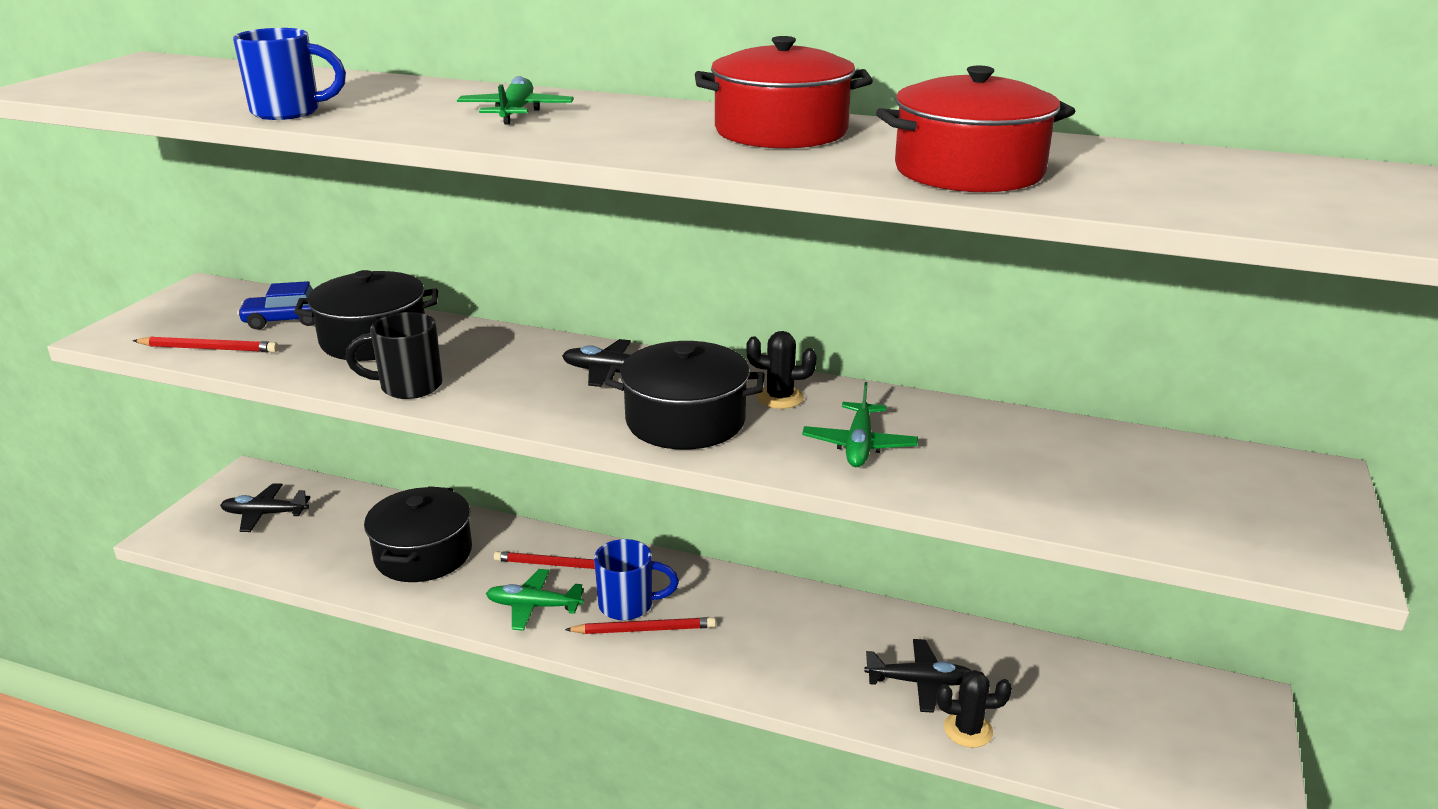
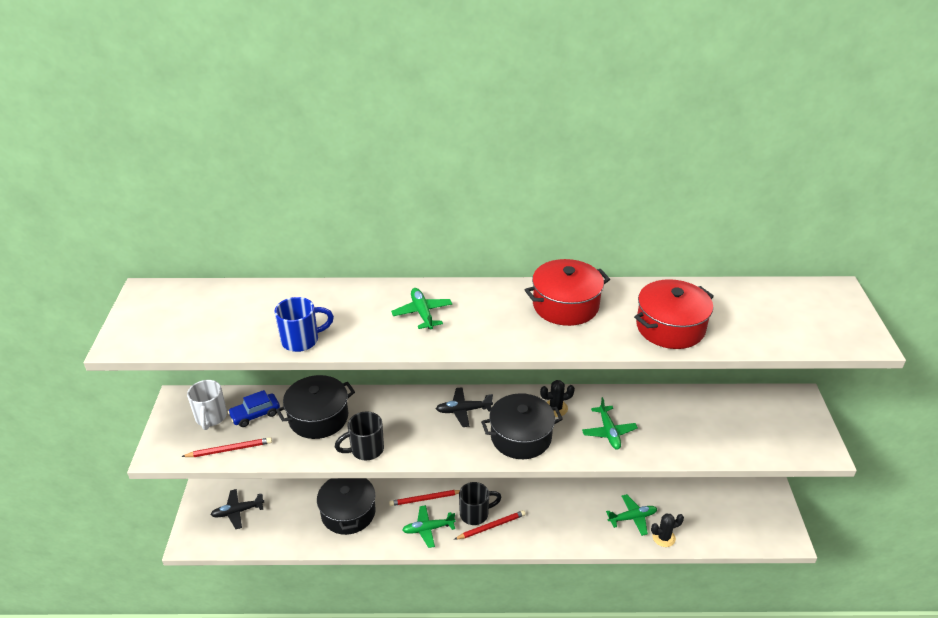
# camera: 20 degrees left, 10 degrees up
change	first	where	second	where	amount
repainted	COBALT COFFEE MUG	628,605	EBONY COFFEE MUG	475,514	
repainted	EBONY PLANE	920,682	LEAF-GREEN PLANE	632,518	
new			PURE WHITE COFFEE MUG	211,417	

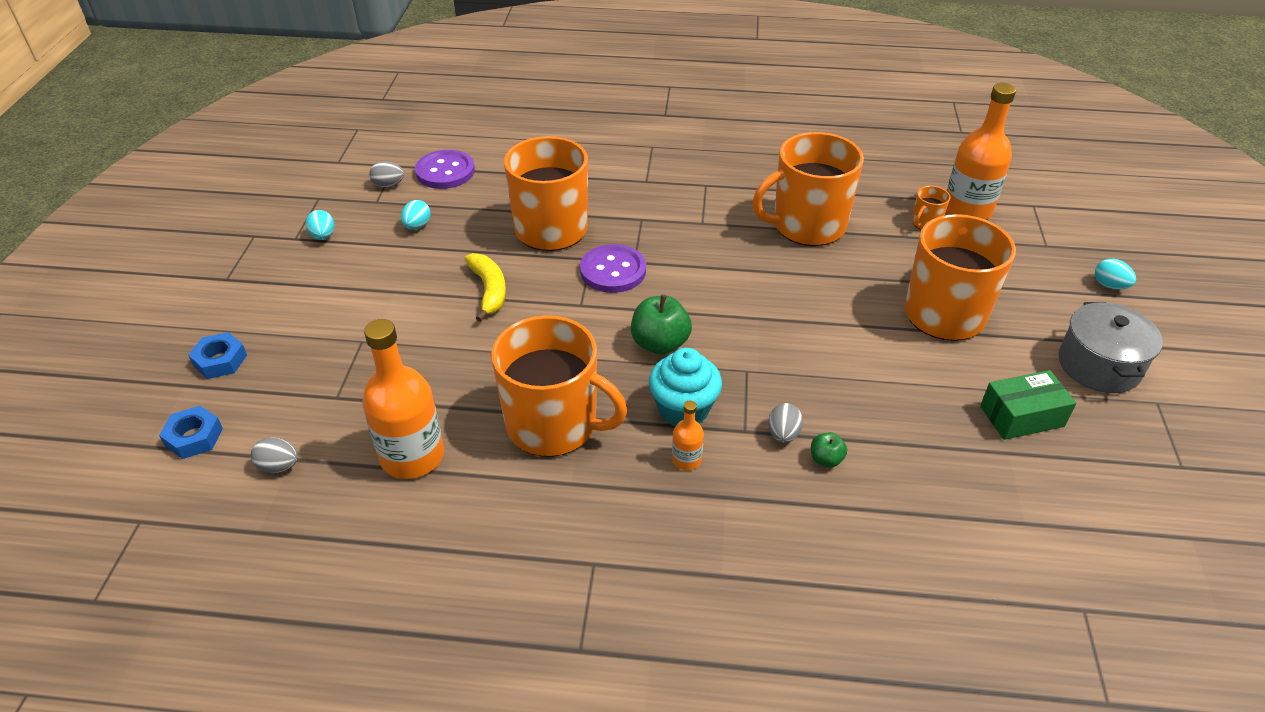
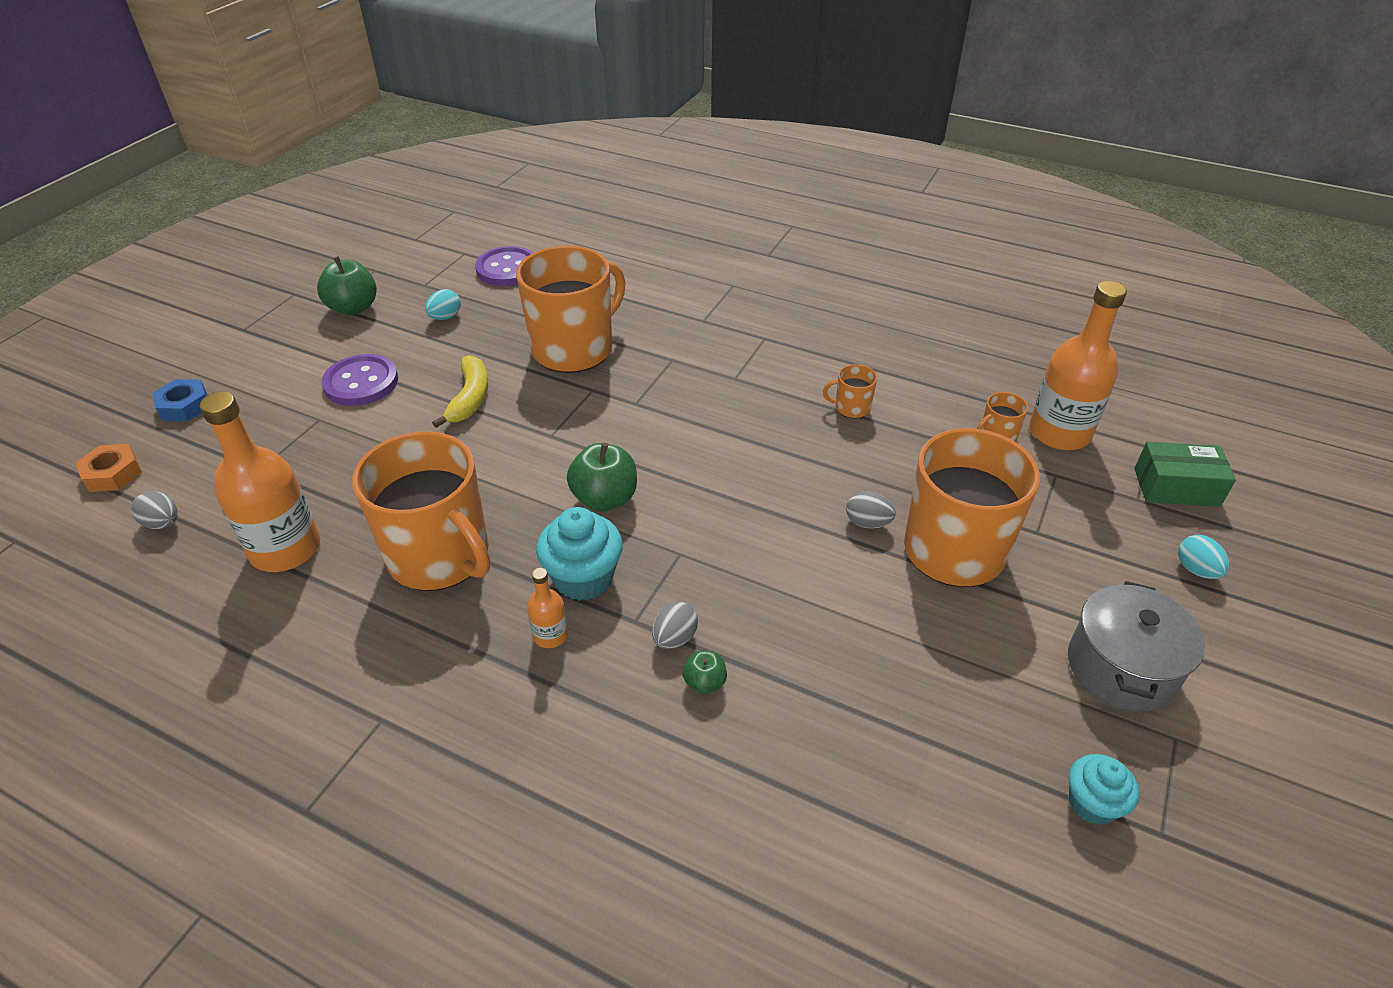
# camera: 20 degrees right, 0 degrees up
change	first	where	second	where	amount
repainted	COBALT NUT	194,437	ORANGE-COLOURED NUT	112,474	
swapped	AQUA EGG SHAPE	323,236	LEAF-GREEN APPLE	353,308	
shifted	GRAY EGG SHAPE	388,185		867,523	
shifted	VIOLET SHIRT BUTTON	613,271		361,382	
scaled	ORANGE-COLOURED COFFEE MUG	807,225		851,407	x0.41
shifted	LEAF-GREEN PARCEL	1022,416		1176,487	
new			AQUA CUPCAKE	1092,803	

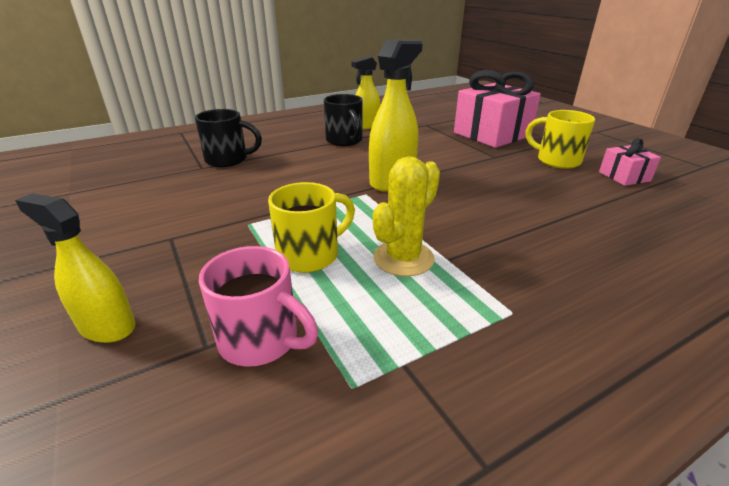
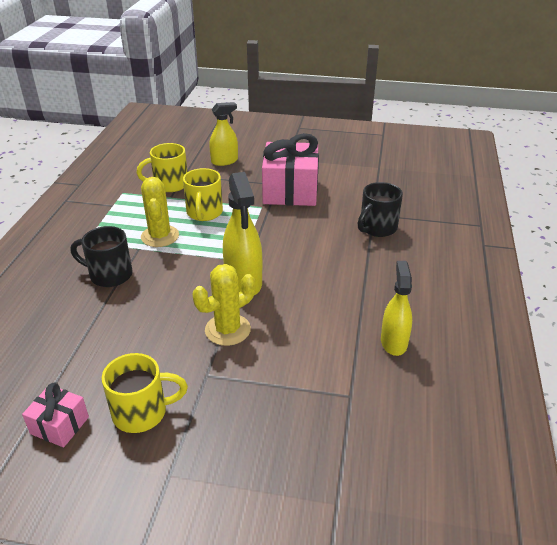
# camera: 130 degrees right, 5 degrees up
change	first	where	second	where	amount
repainted	ROSE-PINK COFFEE MUG	261,340	YELLOW COFFEE MUG	169,185	
shifted	EBONY COFFEE MUG	344,141		109,275	
shifted	ROSE-PINK WRAPPED GIFT	492,134		290,191	
new			YELLOW SAGUARO CACTUS	227,330	

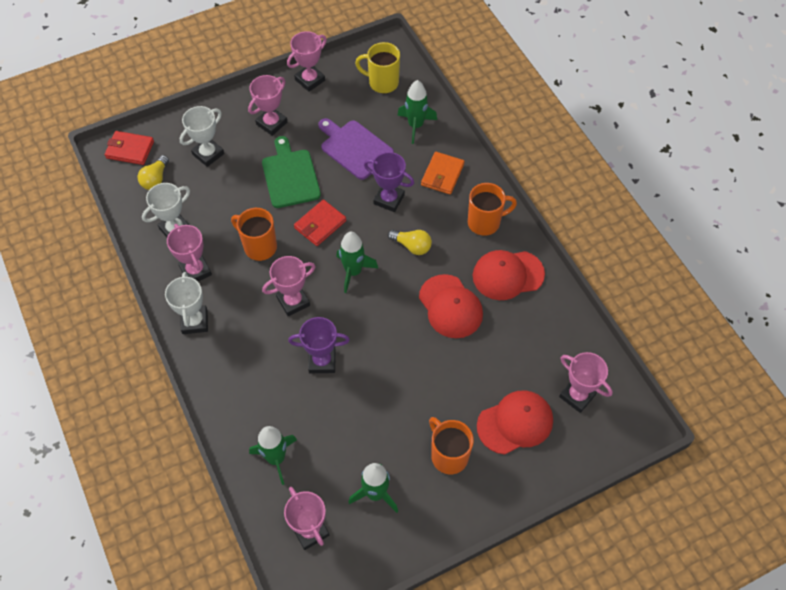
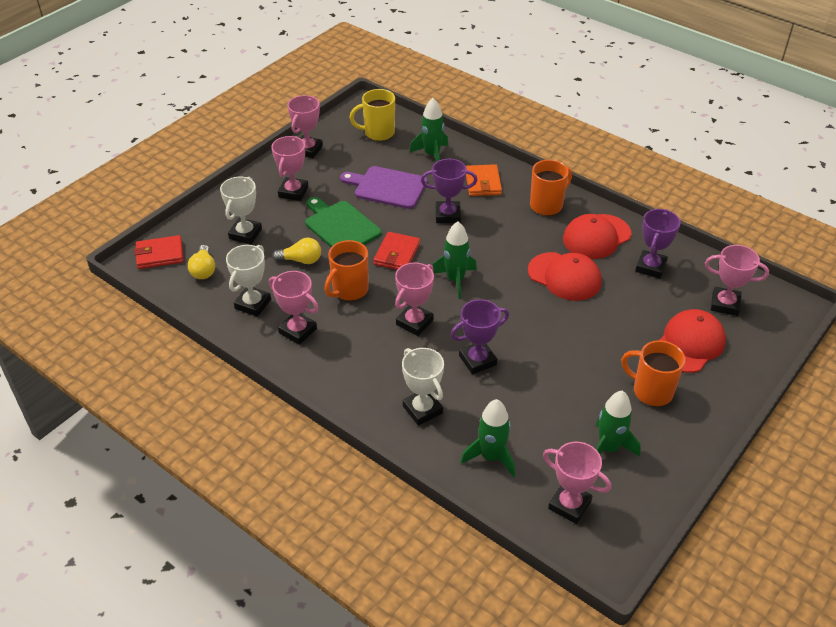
# camera: 25 degrees left, 15 degrees down
change	first	where	second	where	amount
shifted	PURE WHITE TROPHY	195,322		422,409	
rotated	ORANGE-COLOURED COFFEE MUG	259,246		349,290	60 degrees counterclockwise
shifted	YELLOW BULB	412,246		301,260	
new			VIOLET TROPHY	650,267	

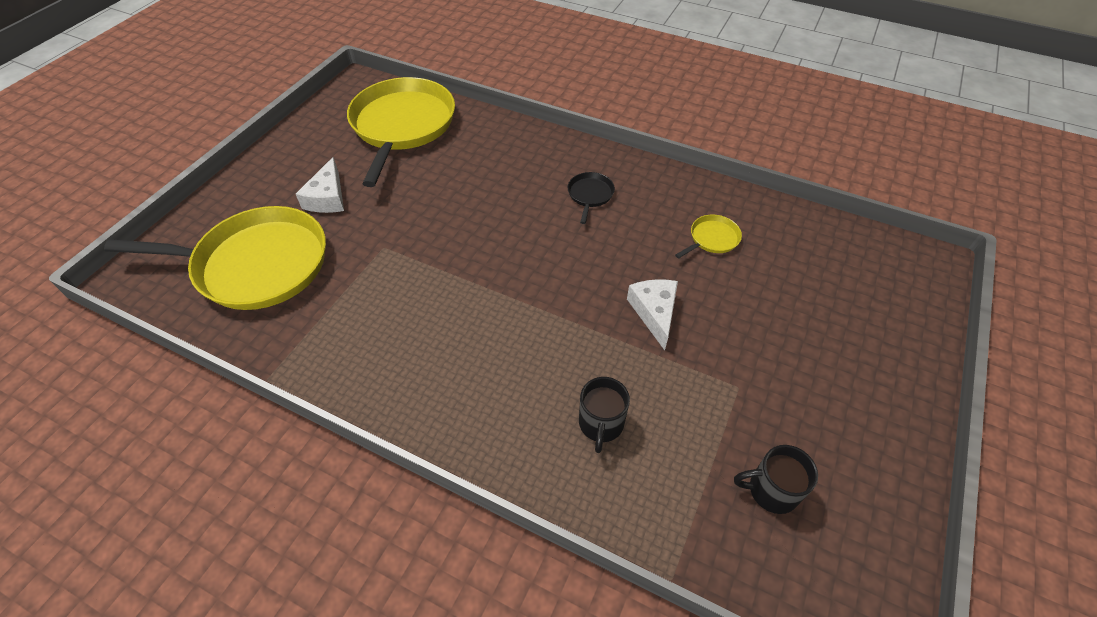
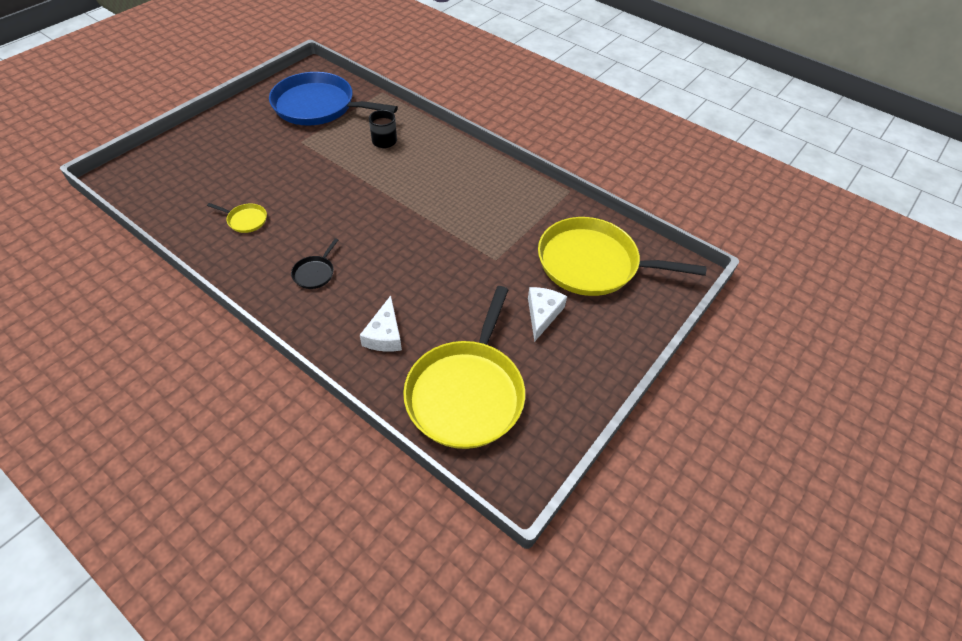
# camera: 170 degrees left, 0 degrees up
change	first	where	second	where	amount
shifted	PURE WHITE PIECE OF CHEESE	654,312		385,334	
rotated	YELLOW SKILLET	712,239		245,220	135 degrees counterclockwise
swapped	EBONY COFFEE MUG	771,490	COBALT SKILLET	318,106	

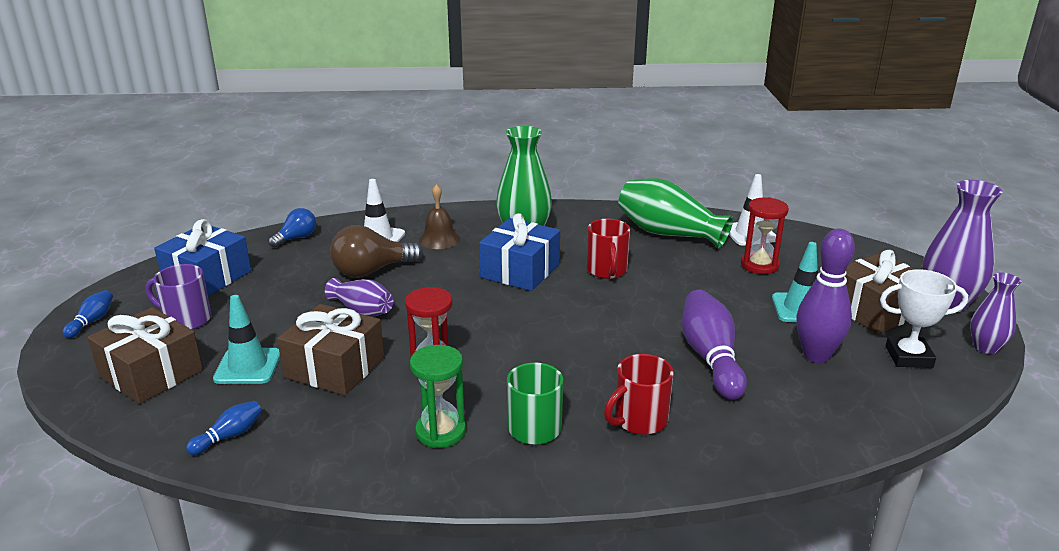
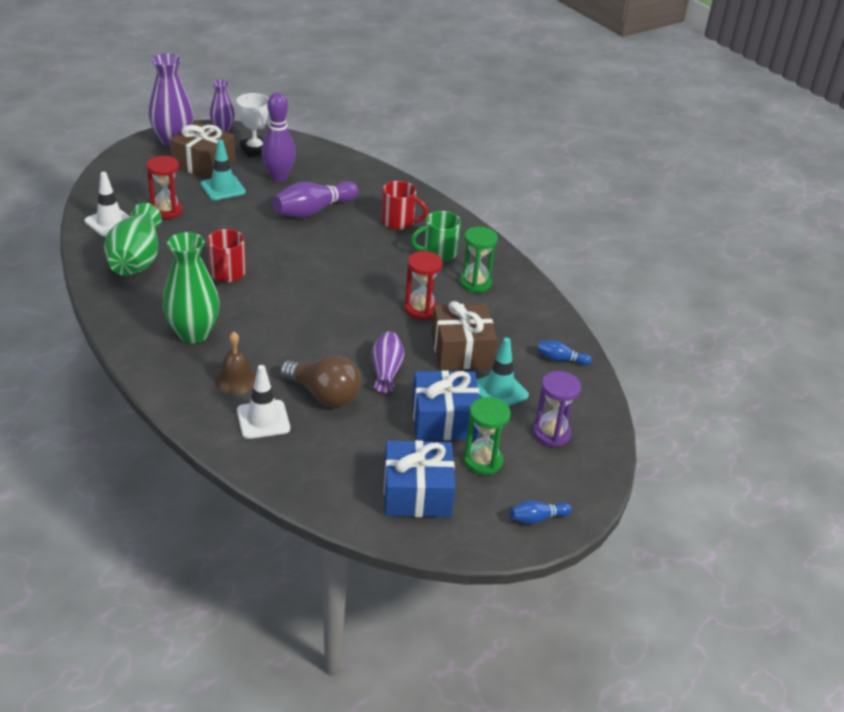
# camera: 125 degrees left, 10 degrees up
change	first	where	second	where	amount
swapped	BROWN WRAPPED GIFT	151,373	VIOLET SANDGLASS	551,434	
swapped	VIOLET COFFEE MUG	186,319	LEAF-GREEN SANDGLASS	482,461	
gone	COBALT BULB	296,238			
shifted	COBALT WRAPPED GIFT	520,271		444,419	
rotated	RED COFFEE MUG	607,270		227,274	120 degrees clockwise

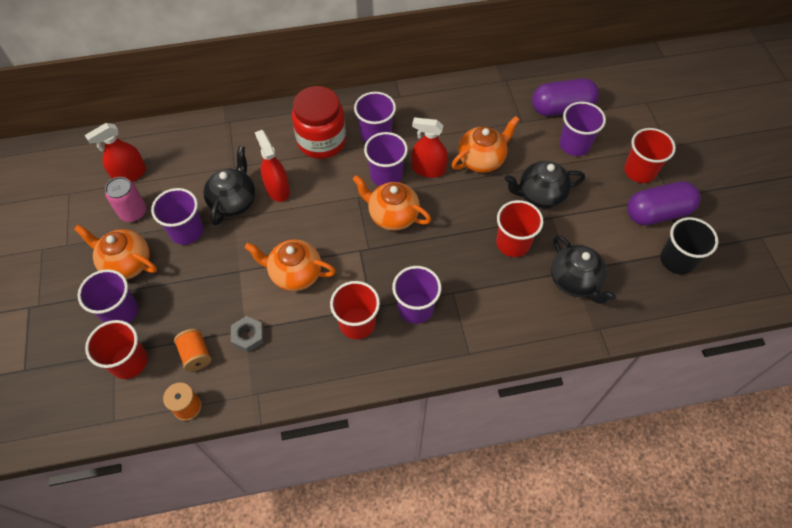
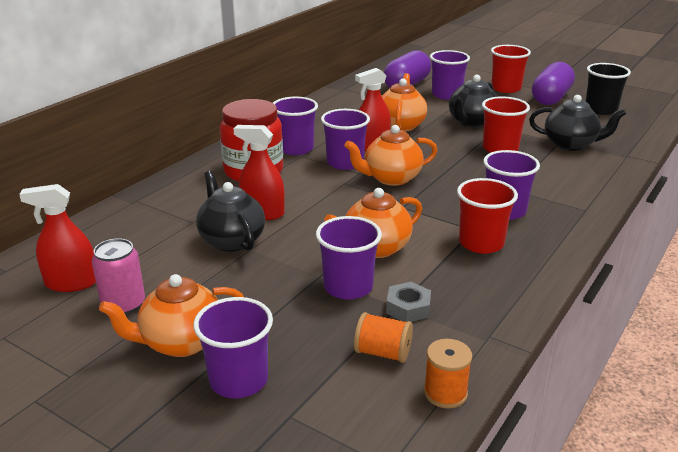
# camera: 45 degrees left, 30 degrees down
change	first	where	second	where	amount
rotated	RED SPRAYER	130,174		71,283	75 degrees clockwise
gone	RED BEAKER	129,362			
shifted	VIOLET BEAKER	187,231		348,287	

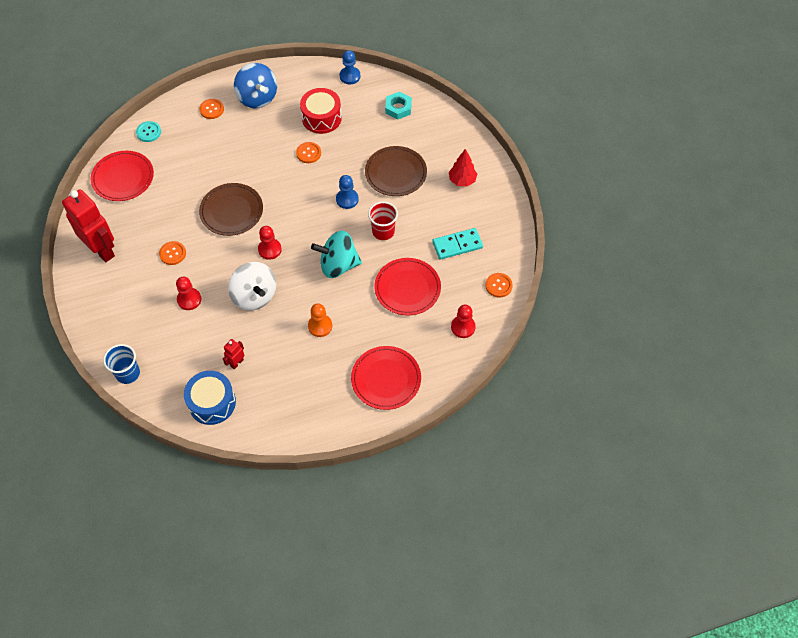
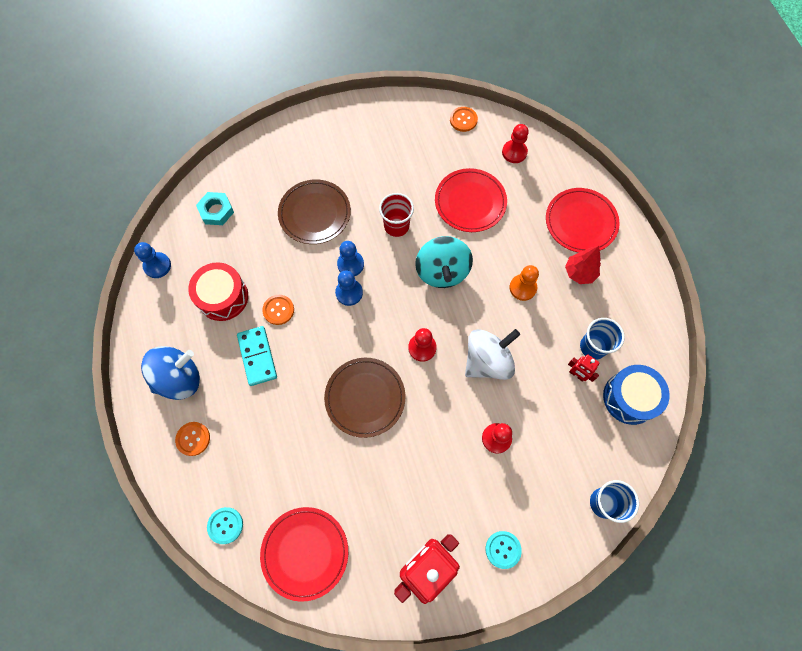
# camera: 90 degrees left, 10 degrees up
change	first	where	second	where	amount
gone	ORANGE-COLOURED SHIRT BUTTON	172,253			
shifted	AQUA DOMINO TILE	457,245		257,356	
shifted	RED TOY TREE	462,180		579,273	
new			COBALT PAWN	349,293	
new			AQUA SHIRT BUTTON	503,549	
new			COBALT BEAKER	593,347	

